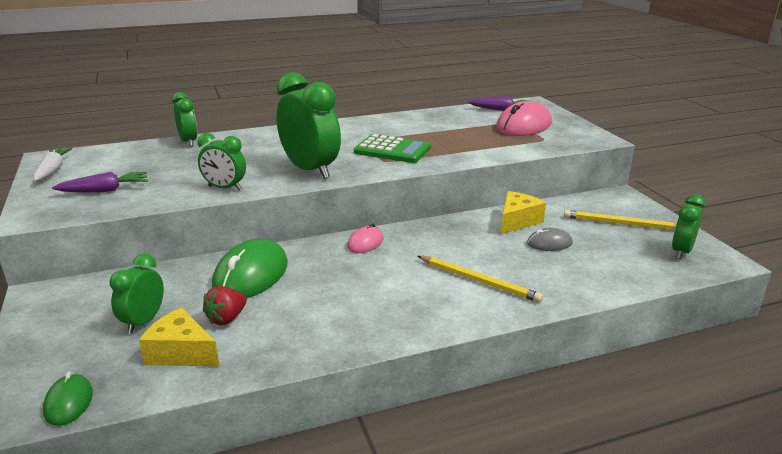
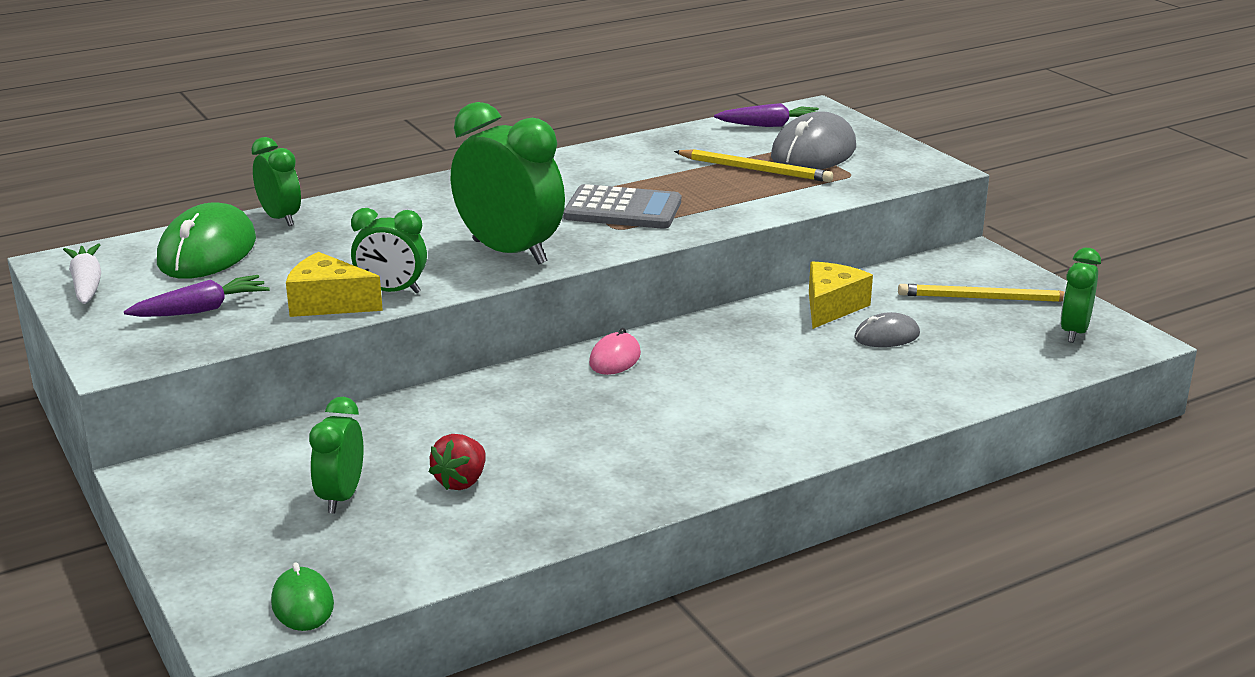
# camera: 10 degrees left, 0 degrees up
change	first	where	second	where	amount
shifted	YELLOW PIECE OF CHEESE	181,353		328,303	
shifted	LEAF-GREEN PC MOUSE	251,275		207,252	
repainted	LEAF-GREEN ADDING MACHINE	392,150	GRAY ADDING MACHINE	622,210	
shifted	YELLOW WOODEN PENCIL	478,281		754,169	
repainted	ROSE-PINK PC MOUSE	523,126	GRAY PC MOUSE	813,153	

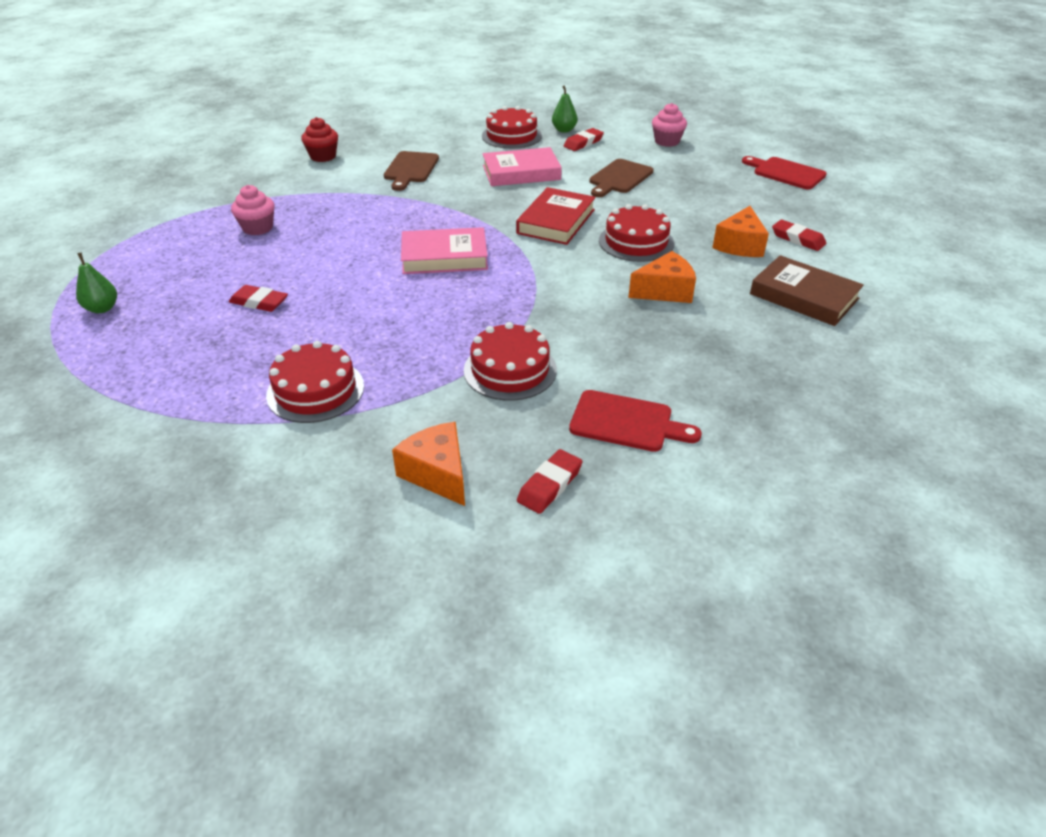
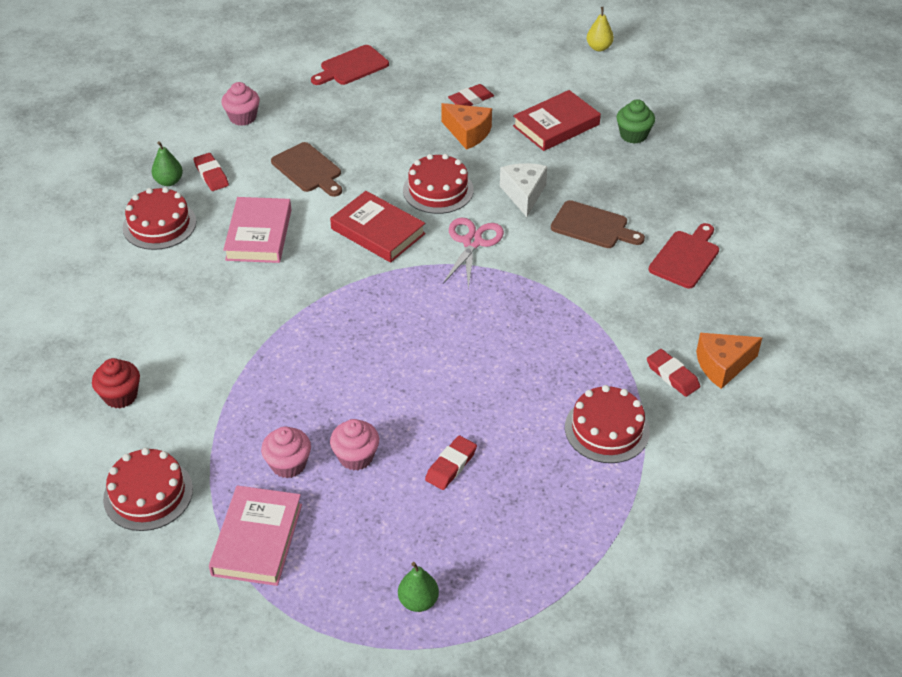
# camera: 75 degrees left, 5 degrees up
change	first	where	second	where	amount
shifted	BROWN CUTTING BOARD	410,169		593,226	
shifted	ROSE-PINK HARDCOVER	444,257		257,539	
shifted	RED CAKE	510,370		148,494	
shifted	RED GUM ERASER	550,485		672,375	
repainted	ORANGE-COLOURED PIECE OF CHEESE	665,291	PURE WHITE PIECE OF CHEESE	524,194	
repainted	BROWN HARDCOVER	804,296	RED HARDCOVER	556,125	
new			ROSE-PINK CUPCAKE	356,457	
new			ROSE-PINK SCISSORS	472,242	
new			YELLOW PEAR	599,48	
new			LEAF-GREEN CUPCAKE	633,135	

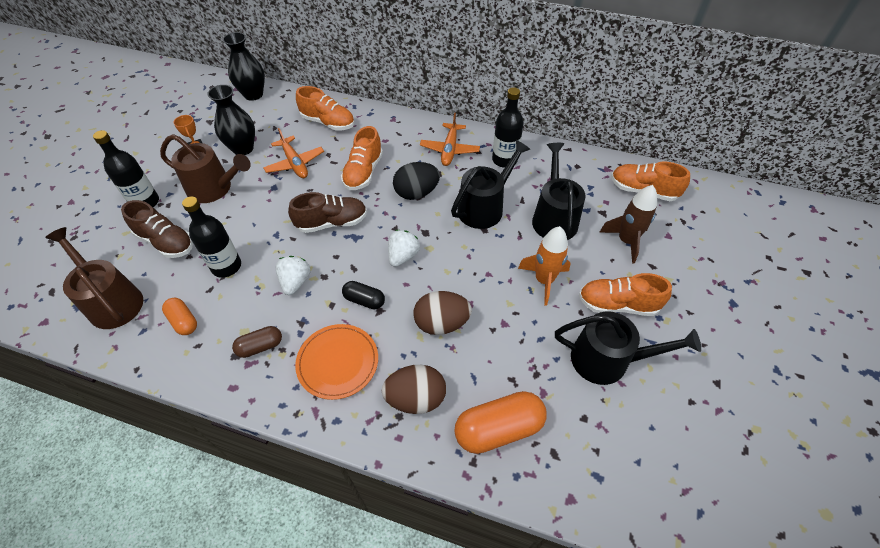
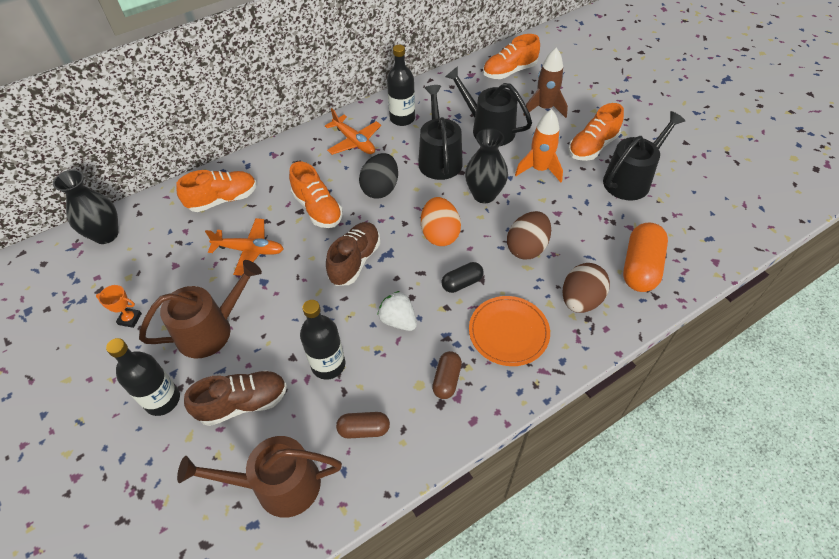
# camera: 50 degrees left, 0 degrees up
change	first	where	second	where	amount
repainted	ORANGE-COLOURED CAPSULE	183,321	BROWN CAPSULE	364,429	
shifted	EBONY FLOWER VASE	243,149		484,195	
swapped	PURE WHITE STRAWBERRY	403,256	ORANGE-COLOURED EGG SHAPE	440,234	

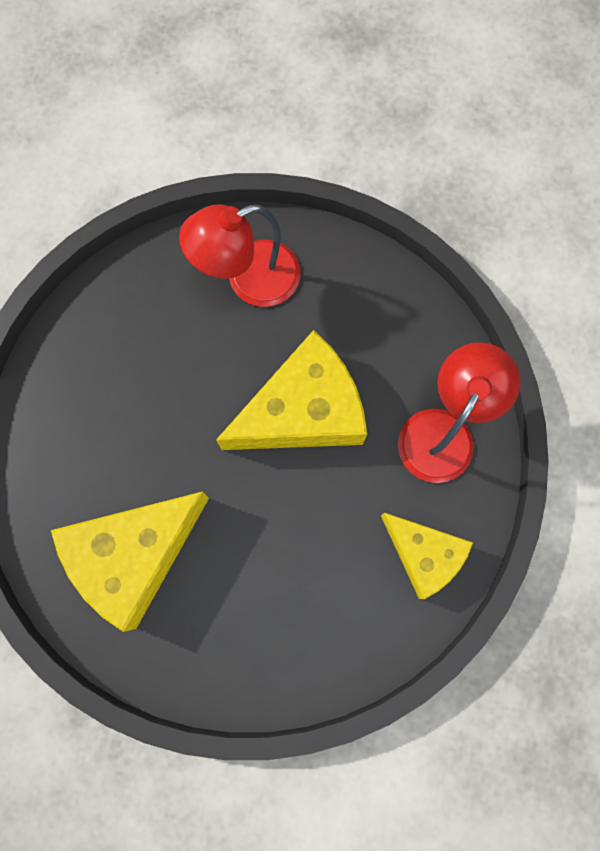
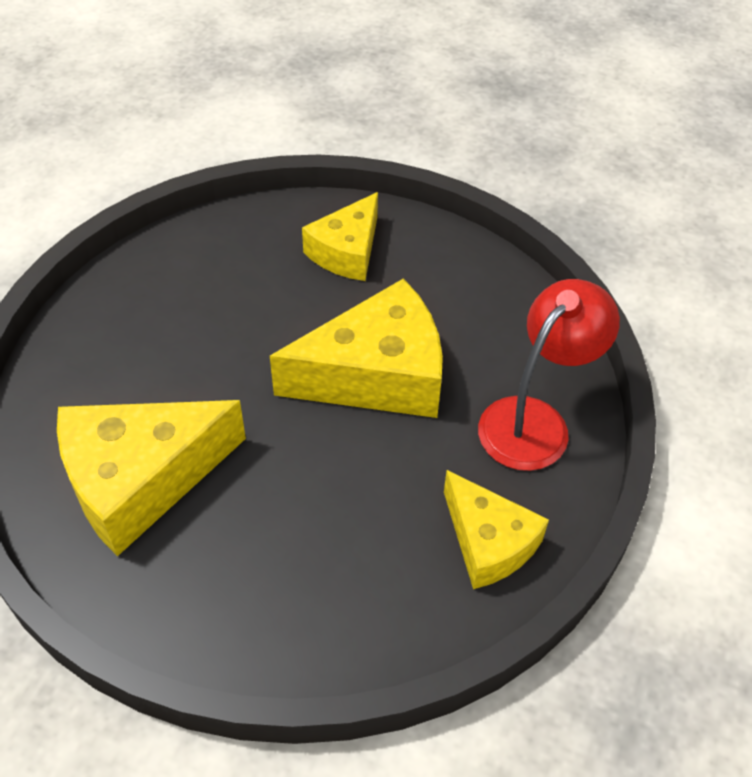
# camera: 10 degrees right, 25 degrees down
change	first	where	second	where	amount
swapped	RED DESK LAMP	249,280	YELLOW PIECE OF CHEESE	347,251	

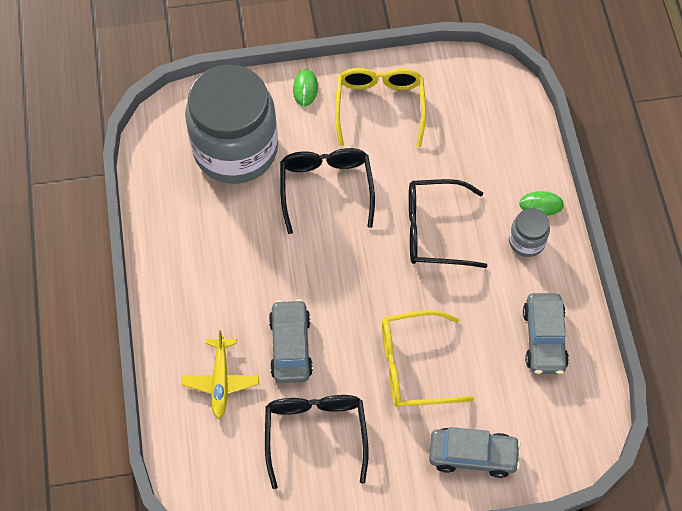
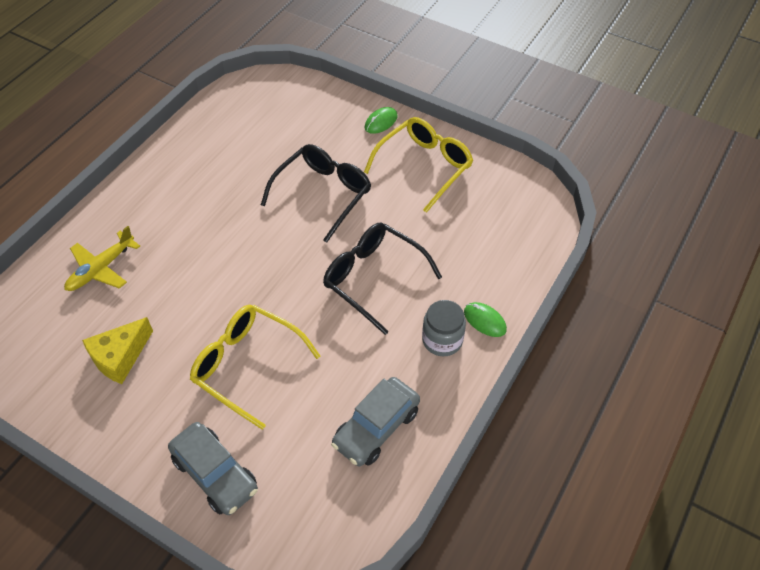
# camera: 40 degrees right, 10 degrees down
change	first	where	second	where	amount
gone	GRAY JAR	235,149			
swapped	EBONY GLASSES	315,433	YELLOW PIECE OF CHEESE	120,357	
gone	GRAY TOY CAR	290,346			

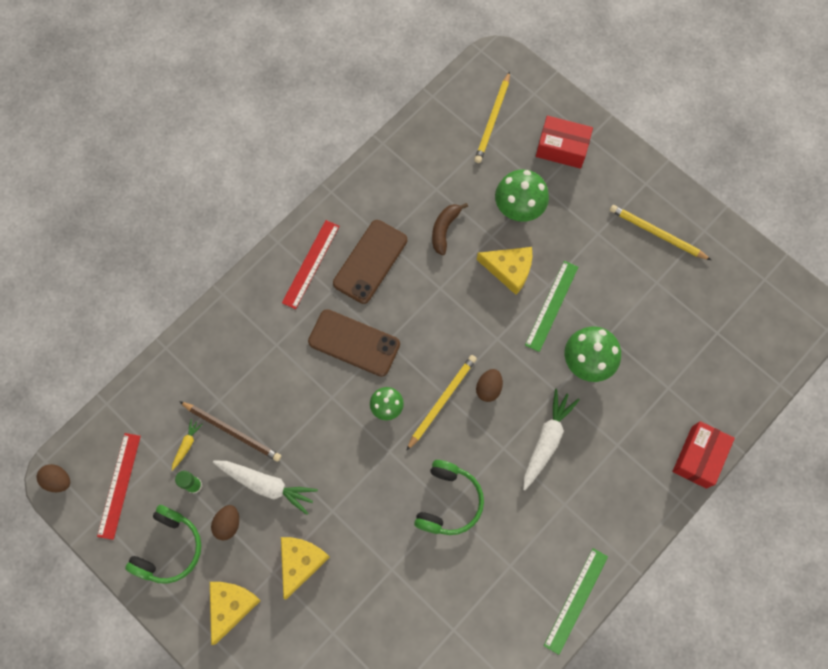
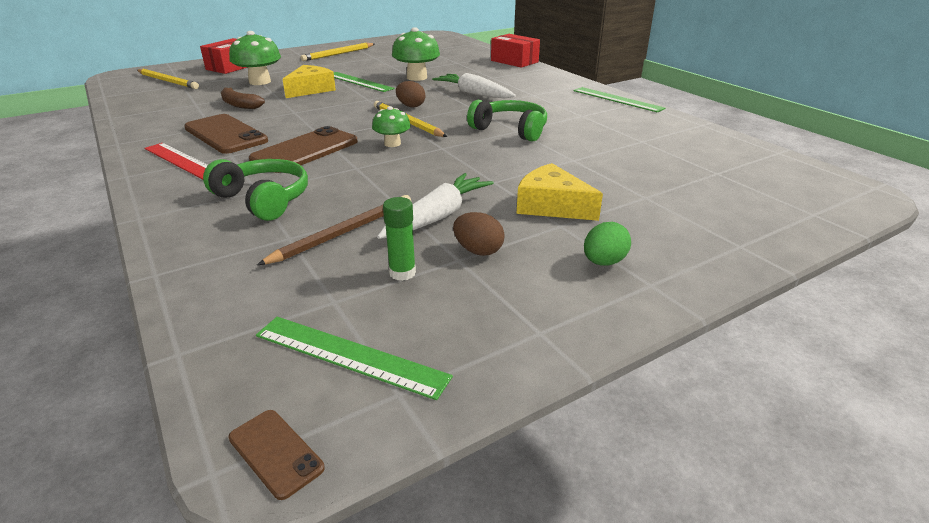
# camera: 75 degrees left, 40 degrees down
change	first	where	second	where	amount
swapped	BROWN EGG SHAPE	58,480	BROWN PHONE	275,453	
repainted	RED STRAIGHTEDGE	119,485	LEAF-GREEN STRAIGHTEDGE	350,355	
shifted	LEAF-GREEN HEADSET	169,548		264,199	
gone	YELLOW TOY CARROT	186,445			
swapped	YELLOW PIECE OF CHEESE	231,606	LEAF-GREEN EGG SHAPE	603,262	

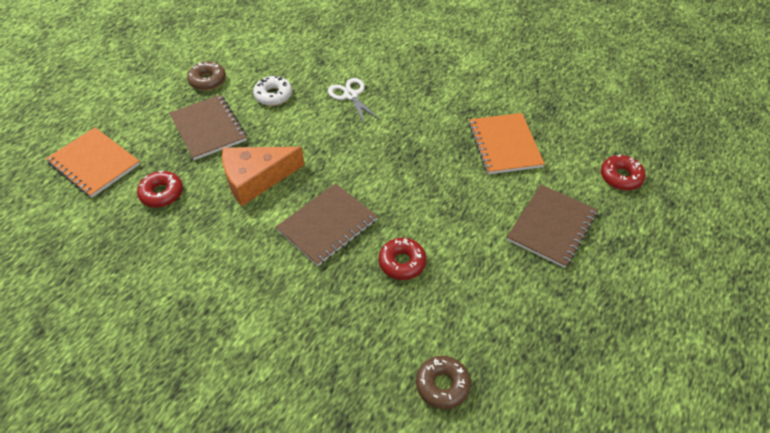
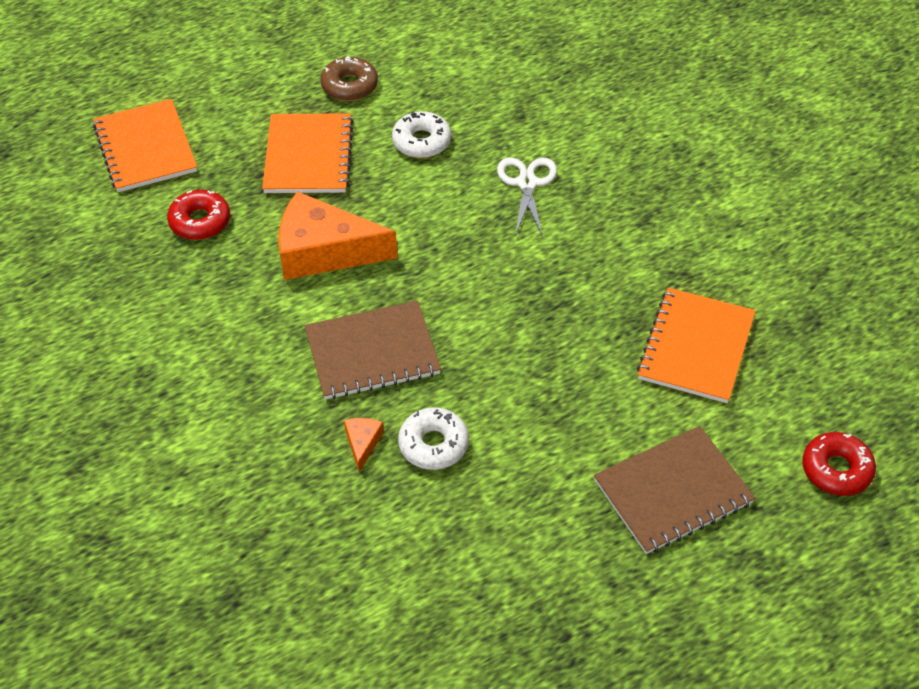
# camera: 30 degrees right, 0 degrees up
change	first	where	second	where	amount
repainted	BROWN NOTEBOOK	208,128	ORANGE-COLOURED NOTEBOOK	308,156	
repainted	RED DONUT	402,262	PURE WHITE DONUT	433,444	
gone	BROWN DONUT	442,385			
new			ORANGE-COLOURED PIECE OF CHEESE	362,443	

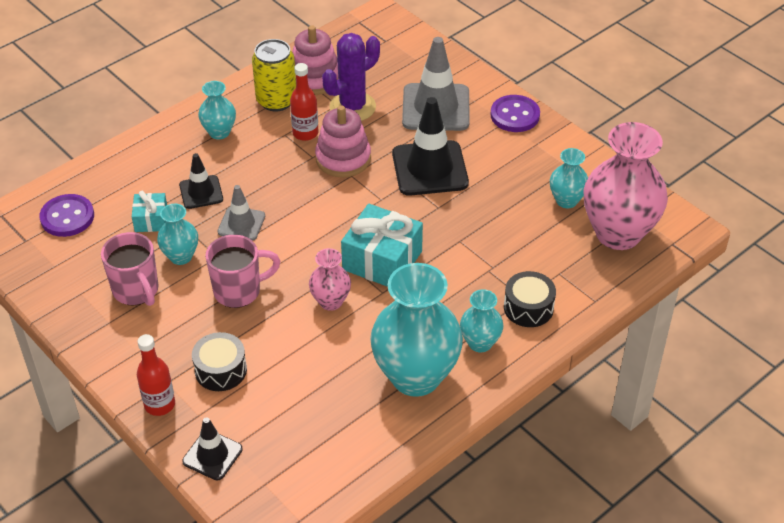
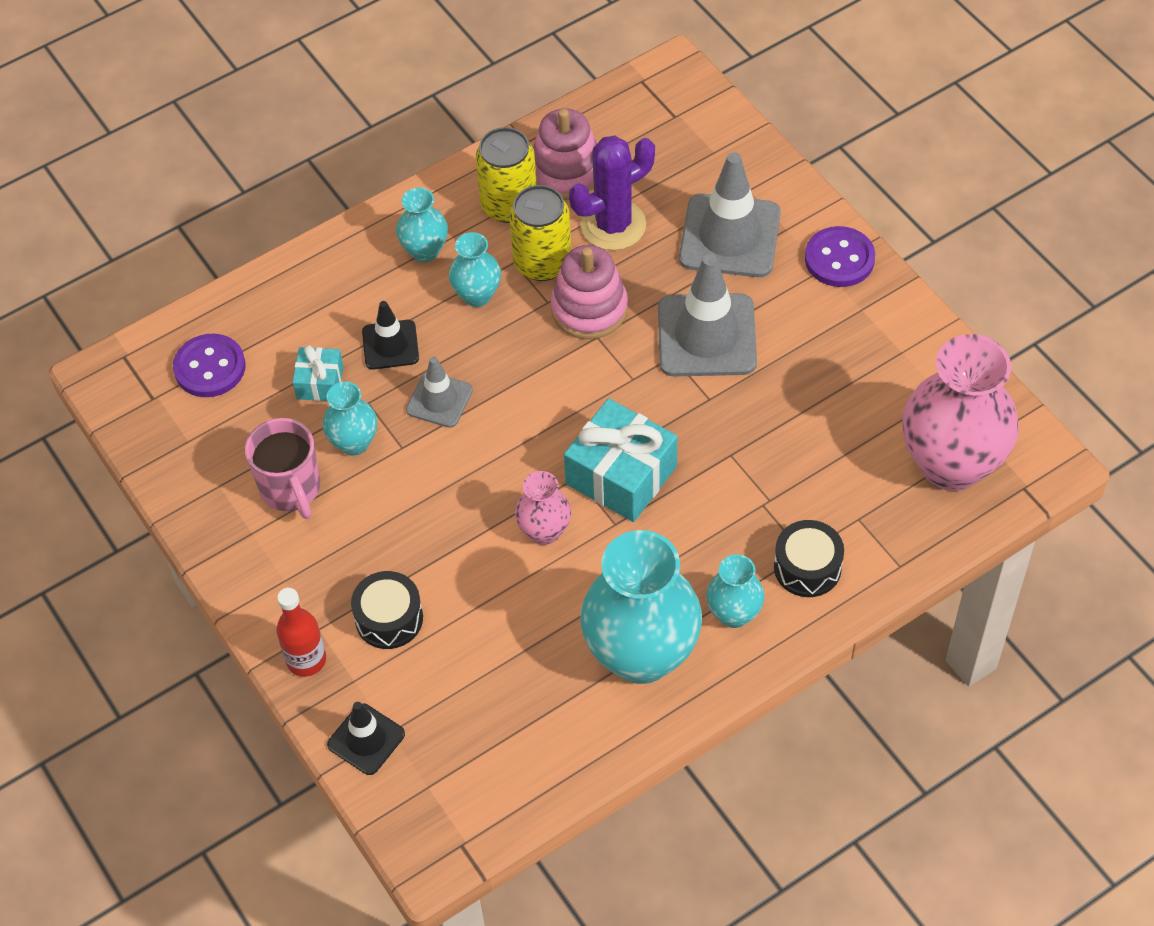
# camera: 10 degrees right, 10 degrees up
change	first	where	second	where	amount
gone	ROSE-PINK COFFEE MUG	239,291			
swapped	RED DRINK BOTTLE	305,133	YELLOW TIN	542,262	
repainted	EBONY ROAD CONE	430,168	GRAY ROAD CONE	706,336	
shifted	AQUA FLOWER VASE	566,200		477,295	

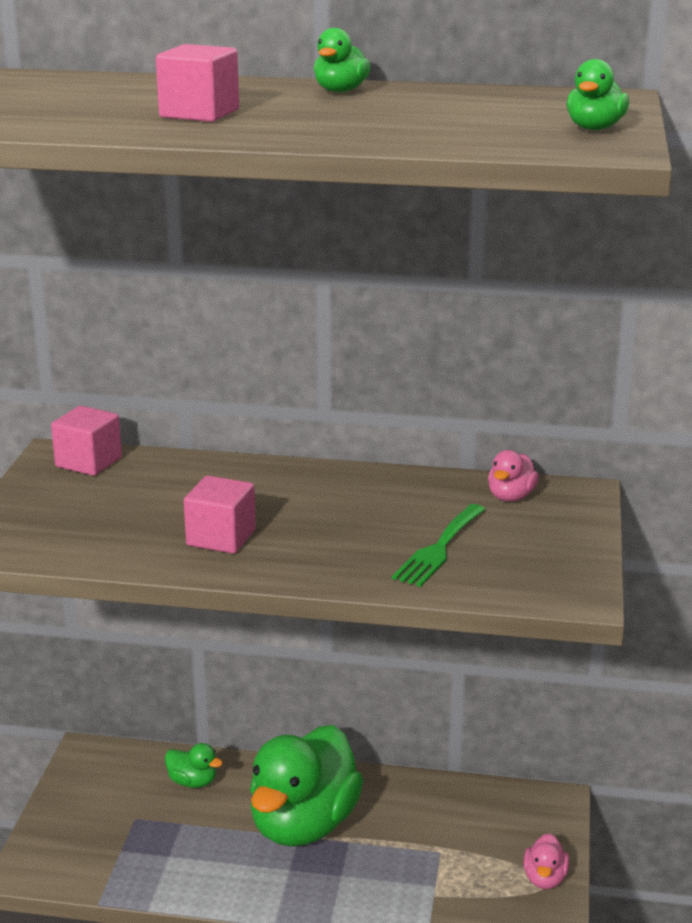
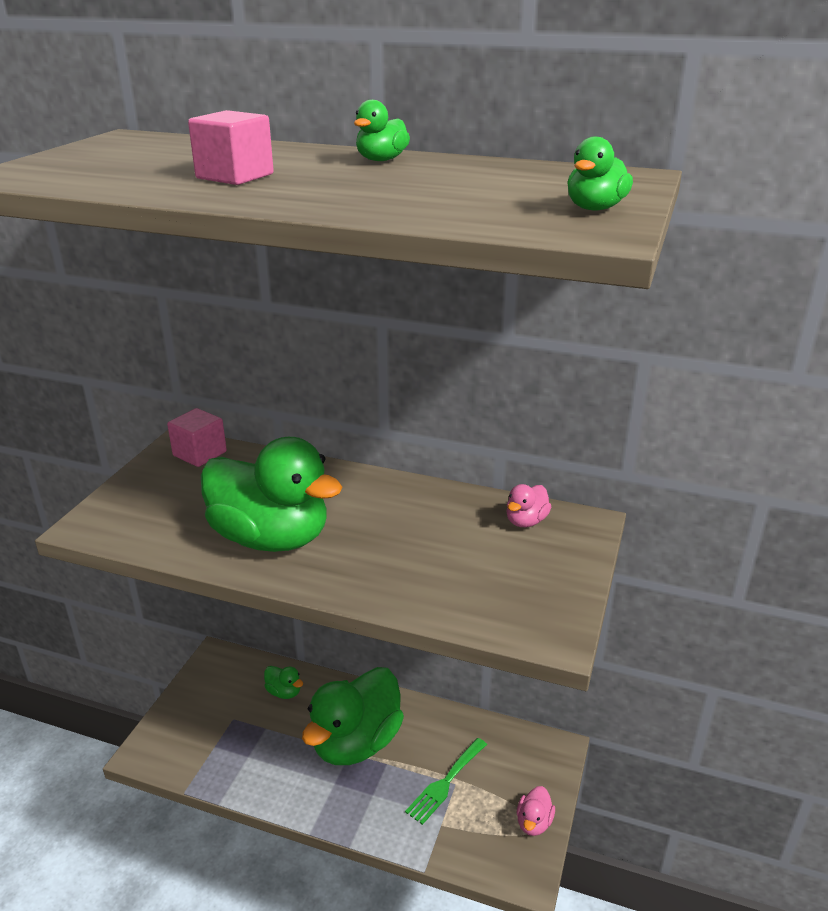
# camera: 10 degrees right, 5 degrees up
change	first	where	second	where	amount
swapped	ROSE-PINK SOLID CUBE	221,538	LEAF-GREEN DUCK	271,538	
shifted	LEAF-GREEN DINNER FORK	439,549		445,783	

